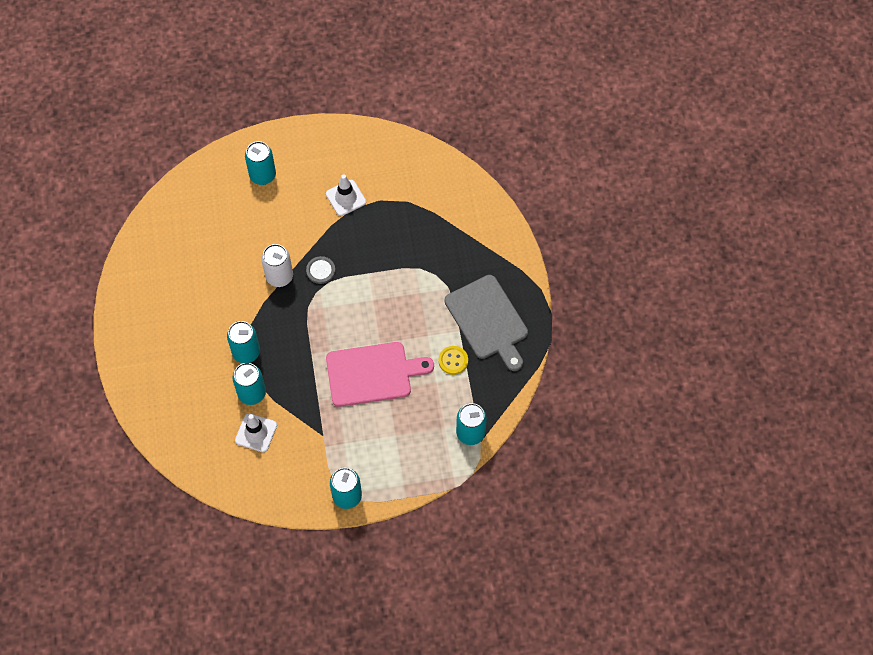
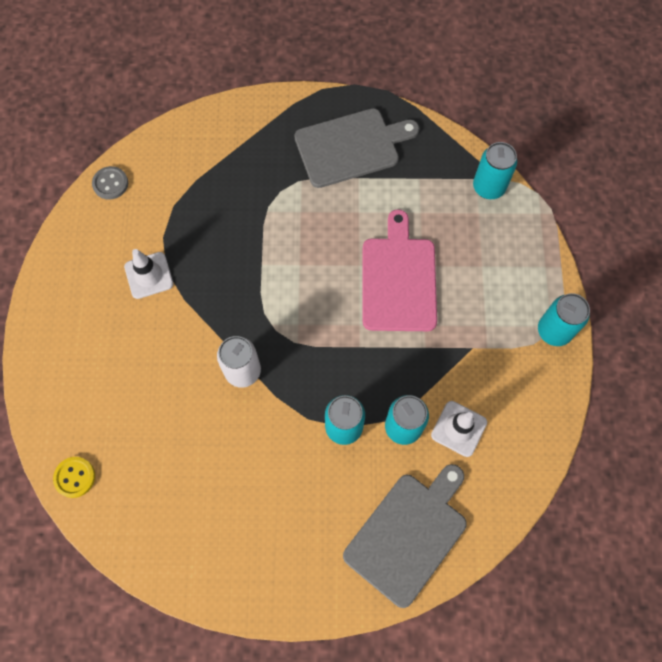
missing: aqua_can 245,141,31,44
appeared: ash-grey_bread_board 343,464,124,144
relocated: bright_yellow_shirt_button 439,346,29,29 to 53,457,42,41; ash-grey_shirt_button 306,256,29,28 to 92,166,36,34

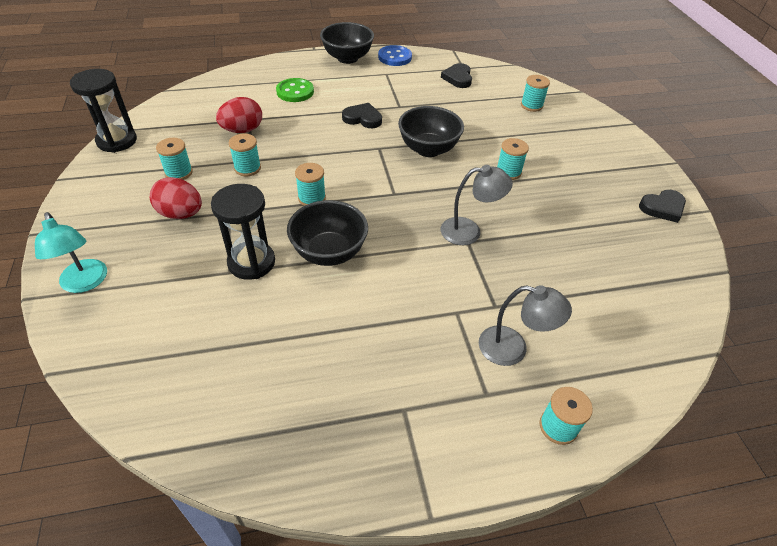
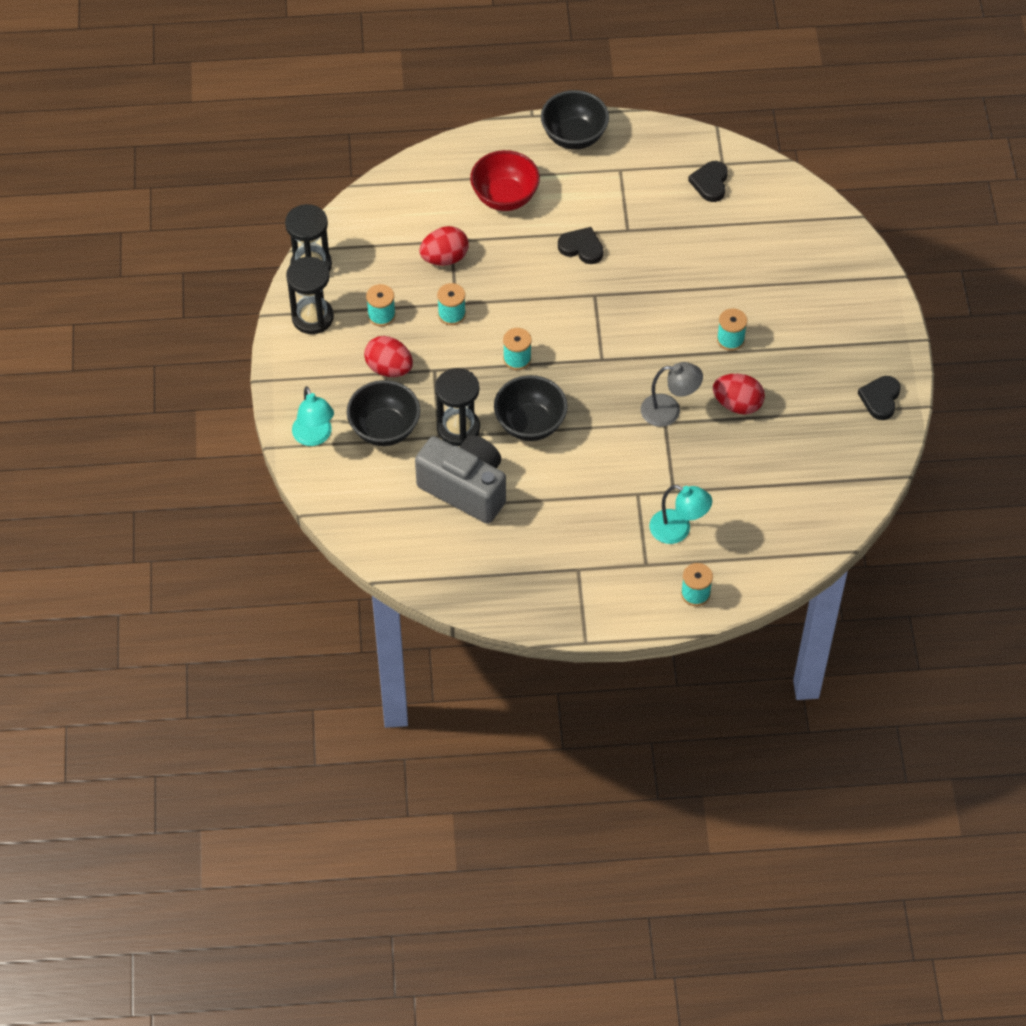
missing: royal_blue_shirt_button 378,45,34,21; aqua_spool 521,75,29,37
appeared: jet-black_sandglass 286,257,48,77; ash-grey_camera 415,435,91,89; scarlet_egg_shape 713,374,52,40
relocated: jet-black_bowl 398,106,66,51 to 347,380,73,66
exchanged: leaf-green_shirt_button 276,78,38,24 to scarlet_bowl 470,150,70,61
colour: ash-grey_desk_lamp 479,285,93,81 to aqua_desk_lamp 650,485,62,59
spun: jet-black_heart 639,190,47,33 = 858,376,43,44 120 degrees clockwise

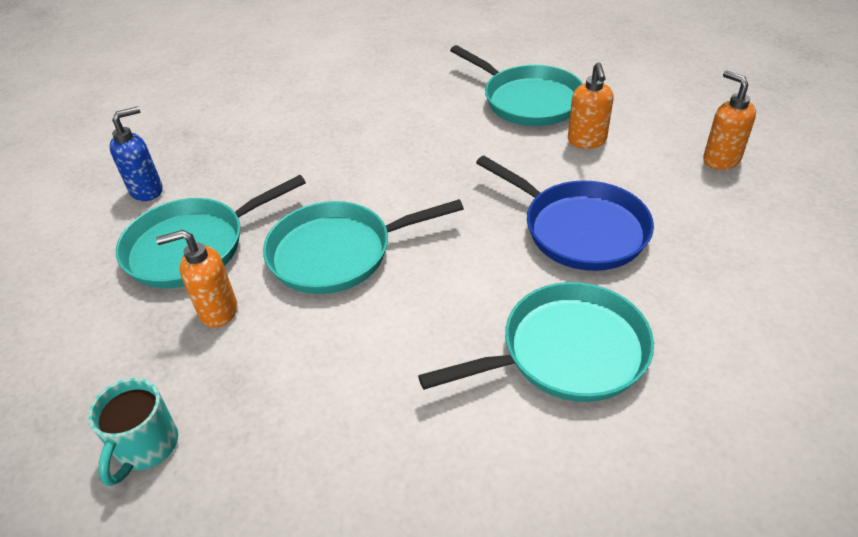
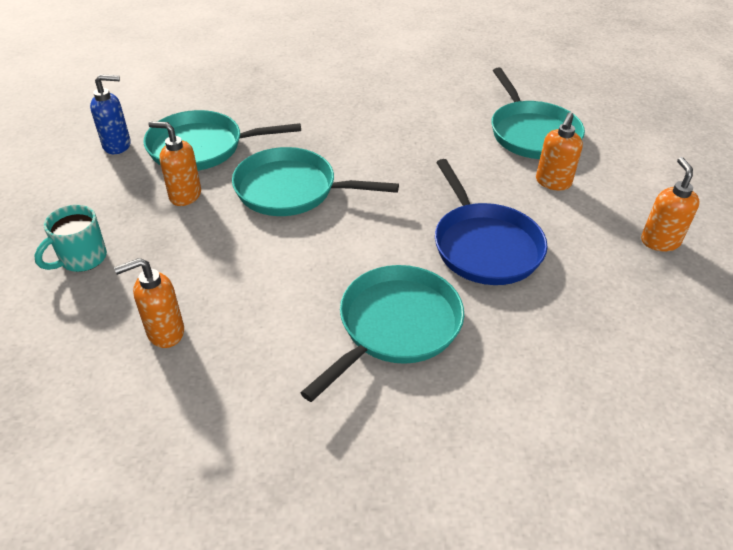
appeared: bright_orange_soap_pump 114,258,70,90
relocated: royal_blue_soap_pump 109,106,54,95 to 90,74,41,80
spun: aqua_frying_pan 418,282,236,120 = 300,265,164,137 60 degrees counterclockwise

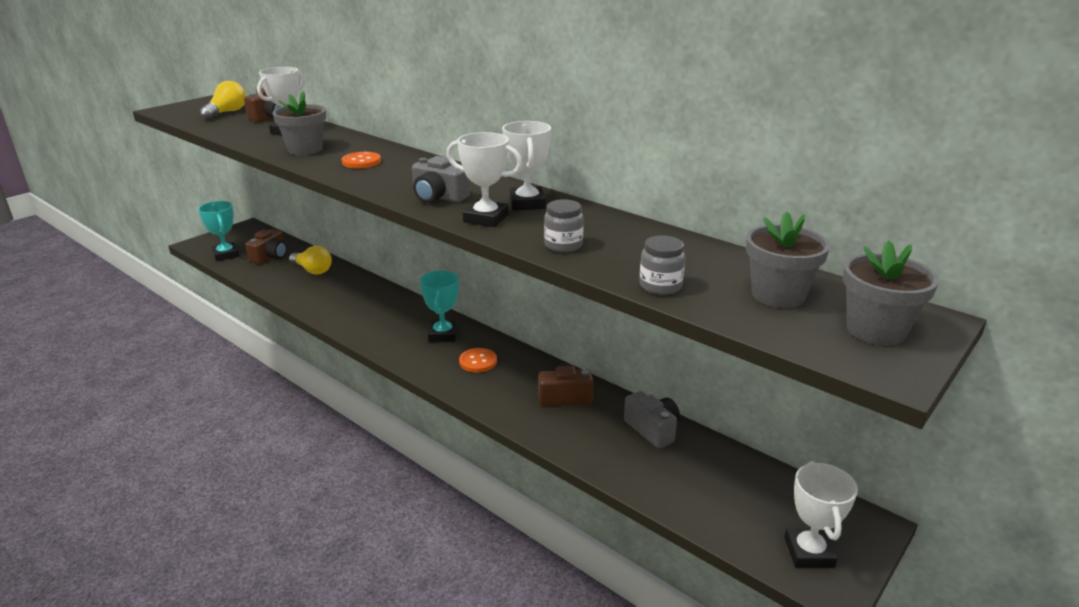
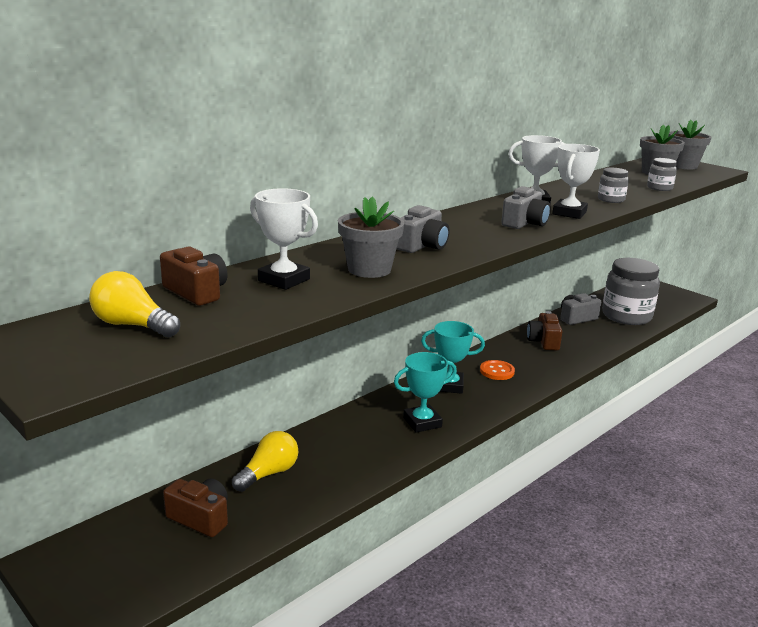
missing: snow-white_prize_cup 784,461,74,107
appeared: ash-grey_preserve_jar 602,258,58,67
relocated: aqua_prize_cup 198,201,41,60 to 394,352,63,81
exchanged: bright_orange_shirt_button 342,152,39,16 to ash-grey_camera 397,205,52,48

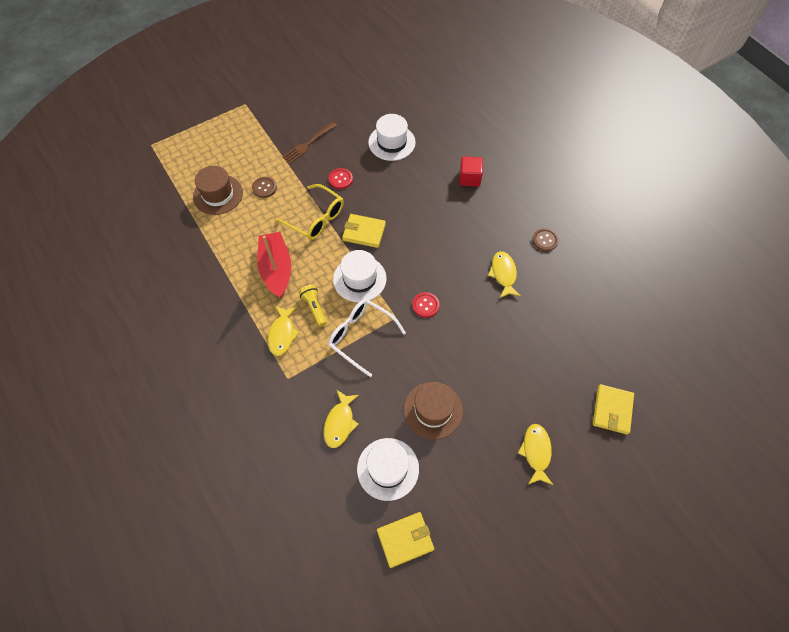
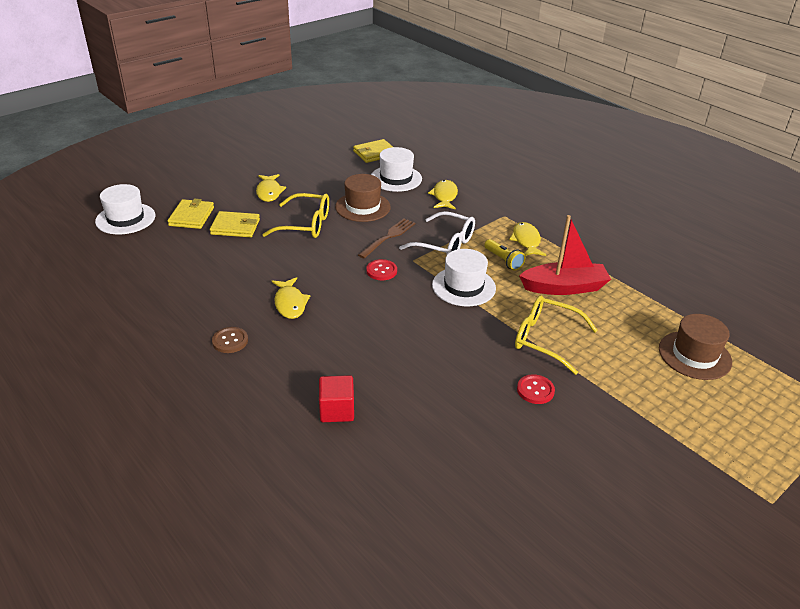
missing: russet_shirt_button 252,177,25,21
appeared: bright_yellow_eyeglasses 262,193,67,45
relocated: snow-white_hat 368,114,47,47 to 95,184,60,50; bright_yellow_wallet 342,214,44,34 to 210,211,50,26; russet_fork 282,122,55,42 to 358,219,57,40
spun: scarlet_boat 257,232,34,66 = 519,215,92,80 75 degrees counterclockwise

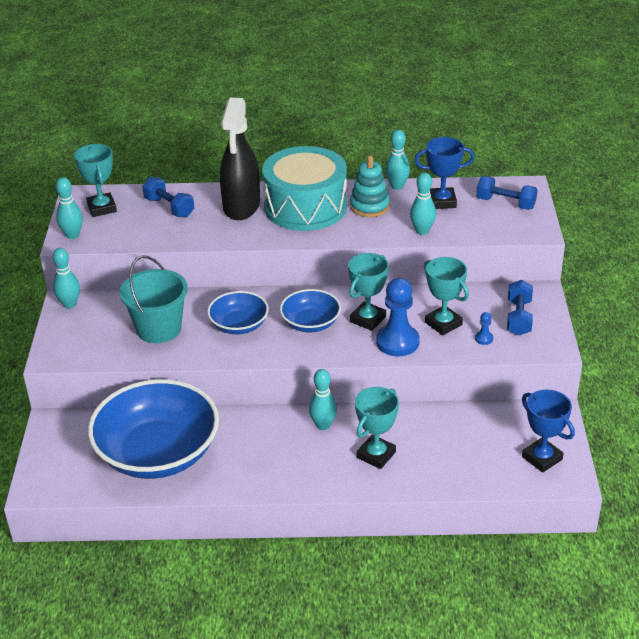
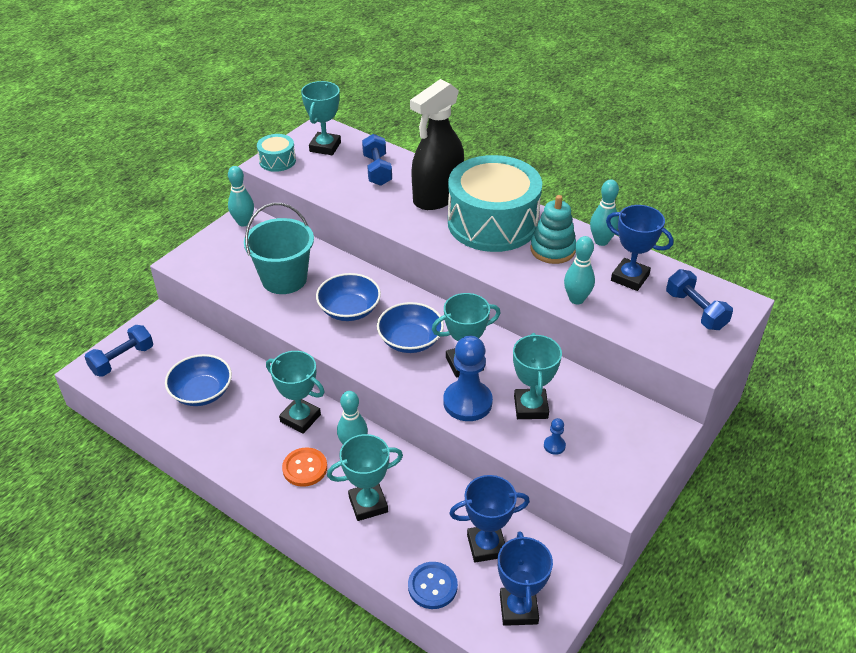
appeared: aqua_prize_cup 266,351,59,83; bright_orange_shirt_button 282,447,45,40; royal_blue_shirt_button 408,562,50,47; royal_blue_prize_cup 449,475,81,88
relocated: royal_blue_free_weight 507,280,26,56 to 84,325,69,52
exchanged: aqua_skittle 56,177,27,62 to aqua_snare_drum 257,134,39,38
size: royal_blue_bowl 88,379,131,100 = 165,354,67,52 x0.51

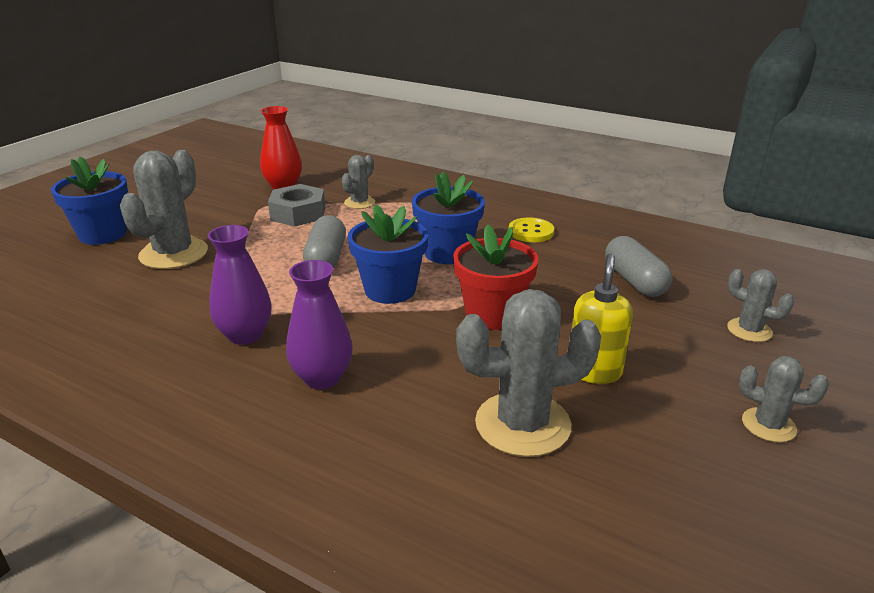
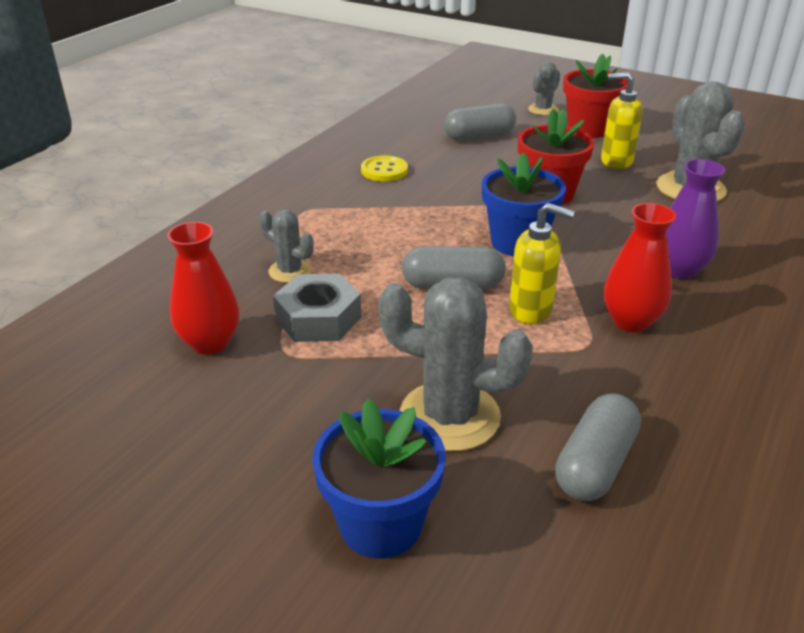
missing: royal_blue_flower_pot 412,171,73,93; ash-grey_saguaro_cactus 739,356,90,86
appeared: bright_yellow_soap_pump 509,203,66,121; ash-grey_pill 555,393,86,108; scarlet_flower_pot 563,54,65,84
colour: purple_flower_vase 208,225,64,120 to scarlet_flower_vase 604,203,72,129

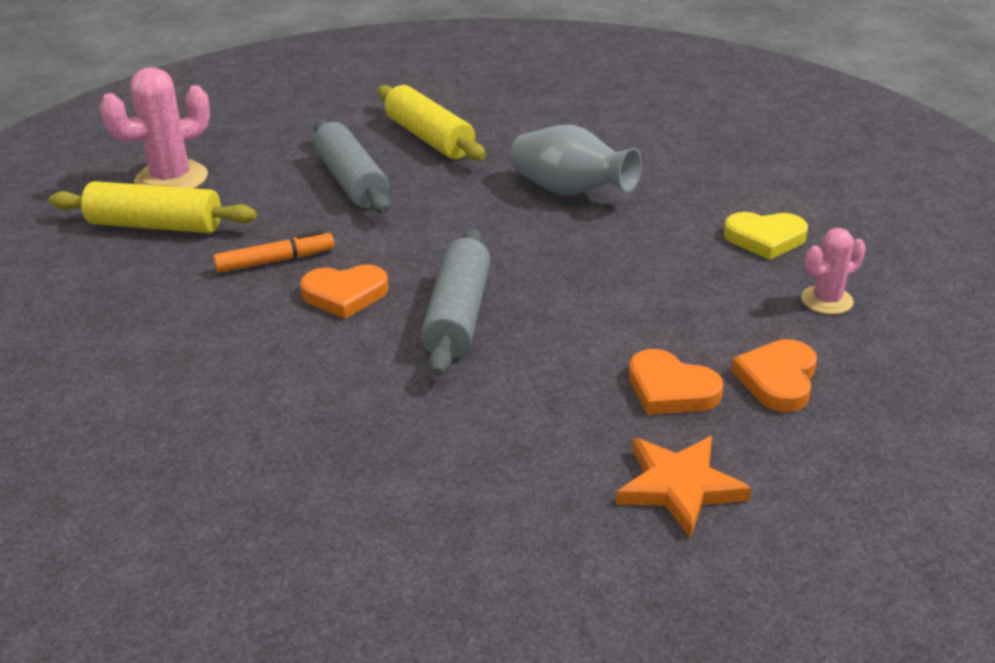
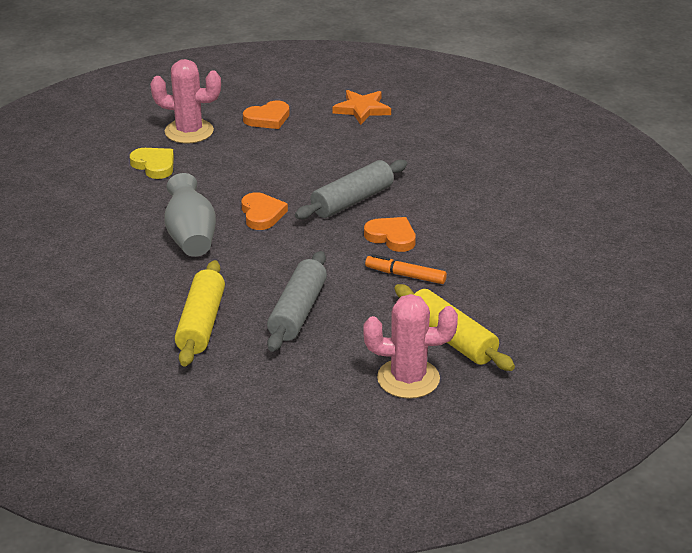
relocated: bright_orange_heart 629,349,94,66 to 241,192,47,38
size: pink_saguaro_cactus 801,228,65,86 = 150,59,71,84 x1.72

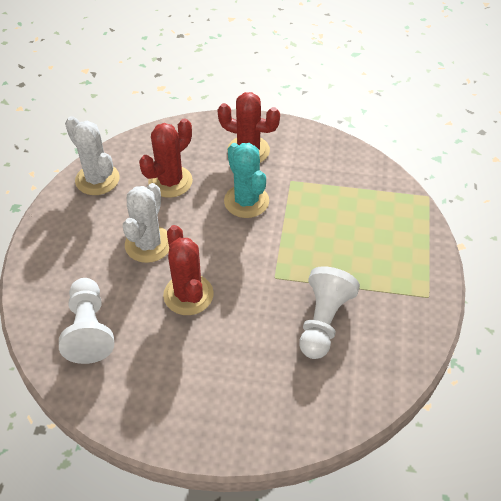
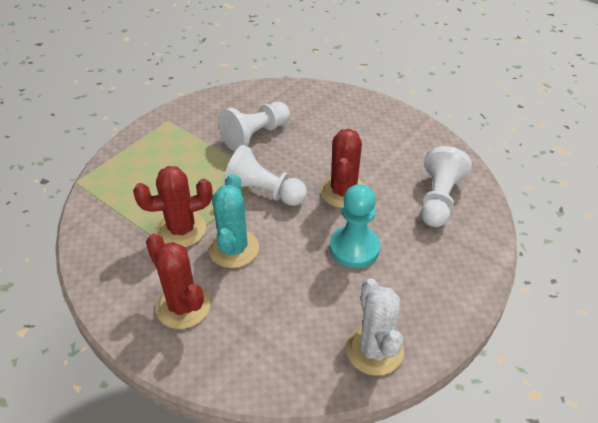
appeared: snow-white_chess_pawn 223,145,84,61
relocated: scarlet_saguaro_cactus 139,118,54,80 to 133,166,80,81
exchanged: snow-white_saguaro_cactus 123,183,46,80 to aqua_chess_pawn 330,184,50,84

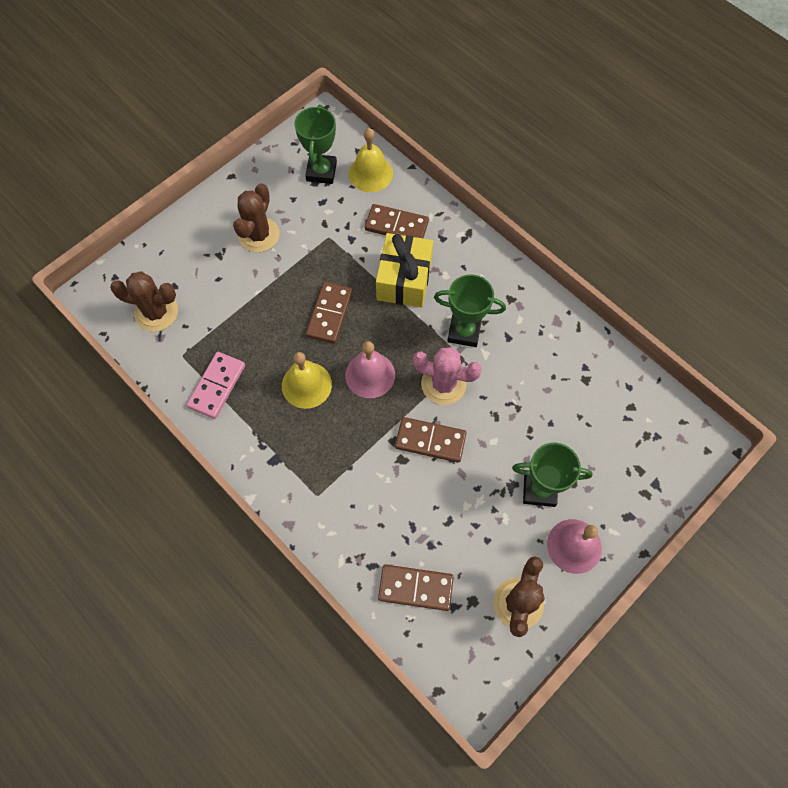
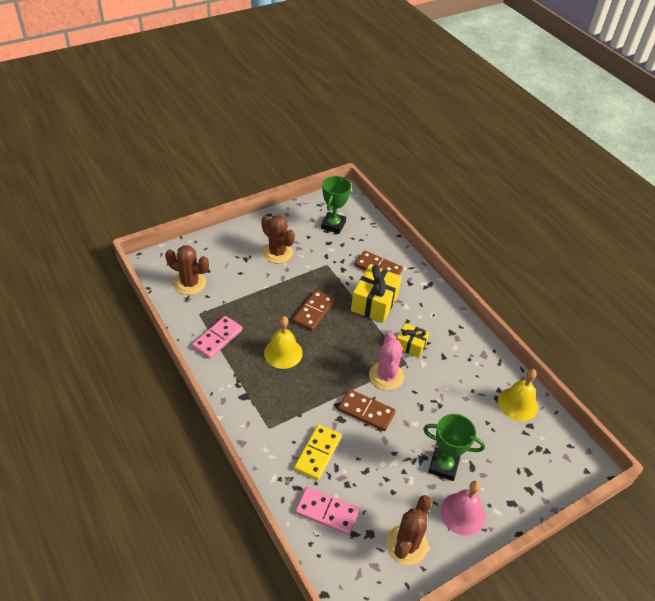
missing: pink_bell 345,341,50,57
appeared: bright_yellow_domino_piece 294,424,47,56
relocated: bright_yellow_bell 348,128,45,64 to 498,369,40,52
exchanged: leaf-green_prize_cup 434,274,72,73 to bright_yellow_present 397,323,32,35
colour: russet_domino_piece 378,564,76,47 to pink_domino_piece 295,487,64,48
spun: russet_saguaro_cactus 233,183,47,69 = 261,215,34,48 75 degrees counterclockwise; pink_saguaro_cactus 413,347,69,58 = 369,332,35,58 60 degrees clockwise

